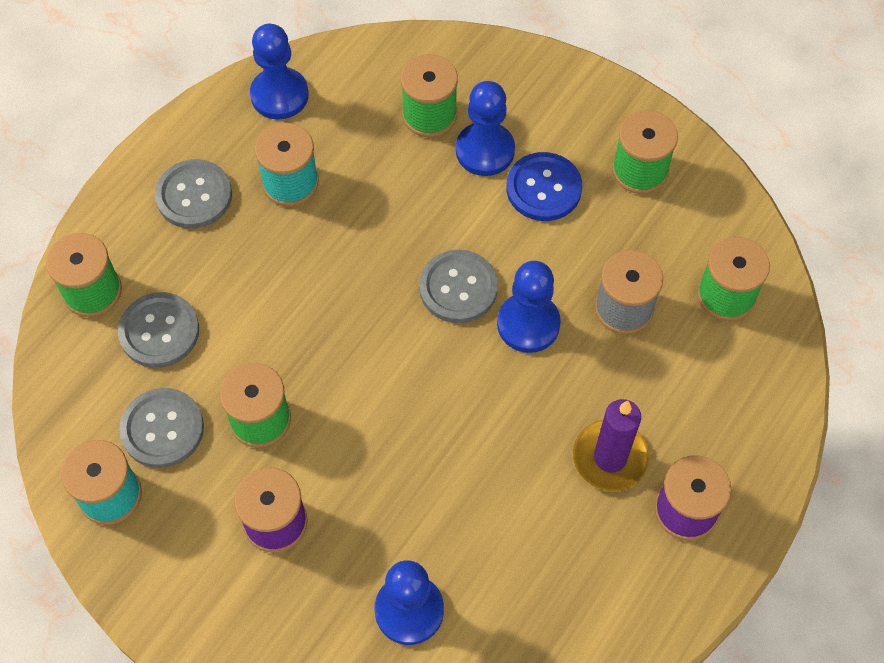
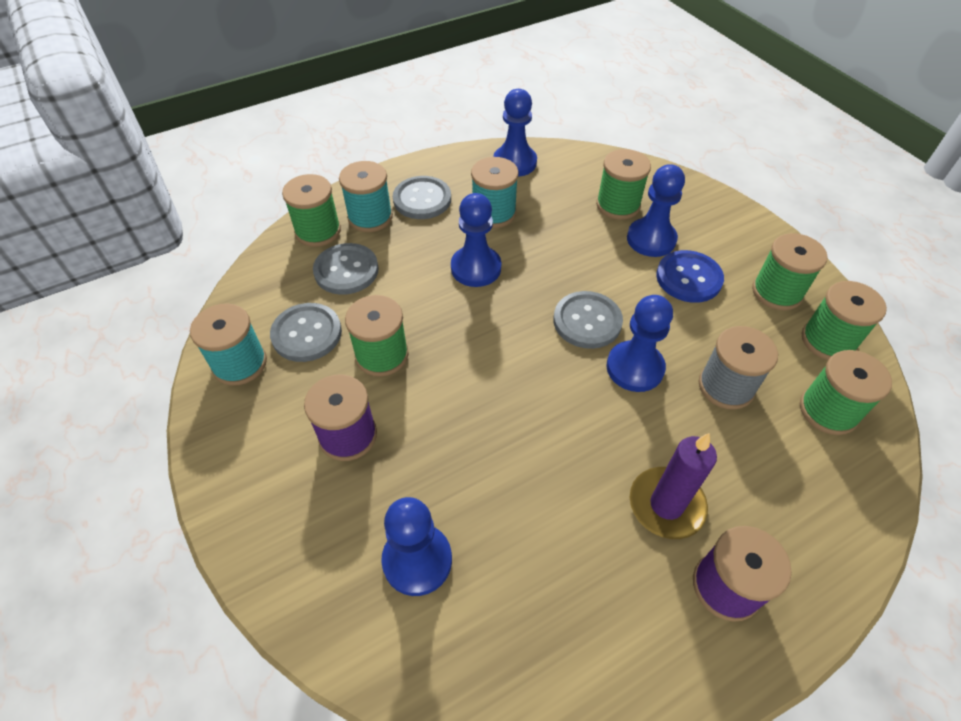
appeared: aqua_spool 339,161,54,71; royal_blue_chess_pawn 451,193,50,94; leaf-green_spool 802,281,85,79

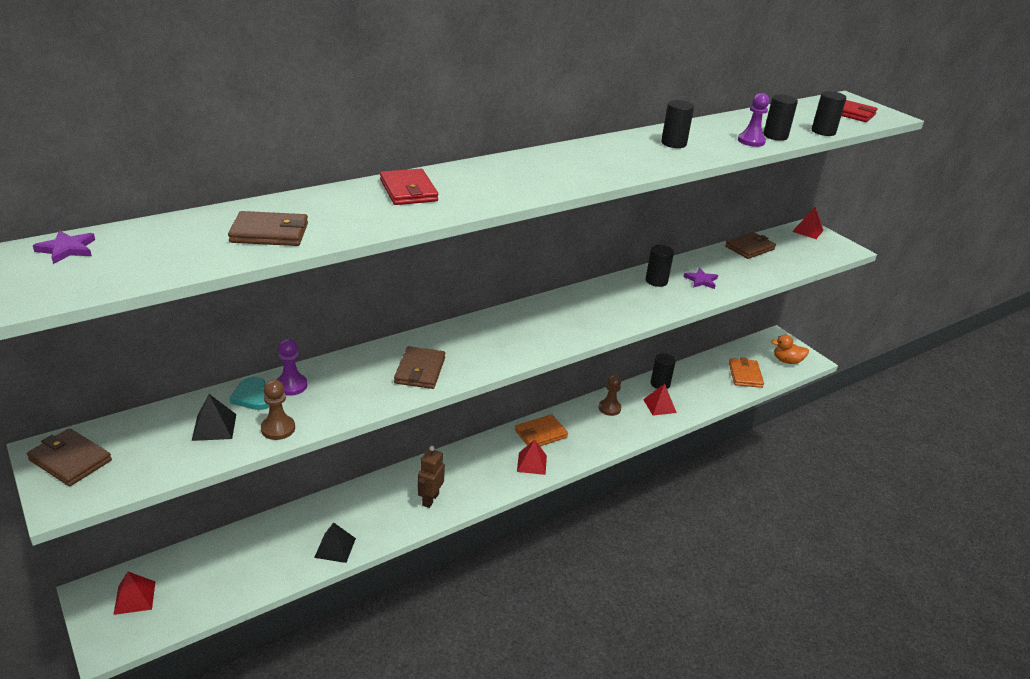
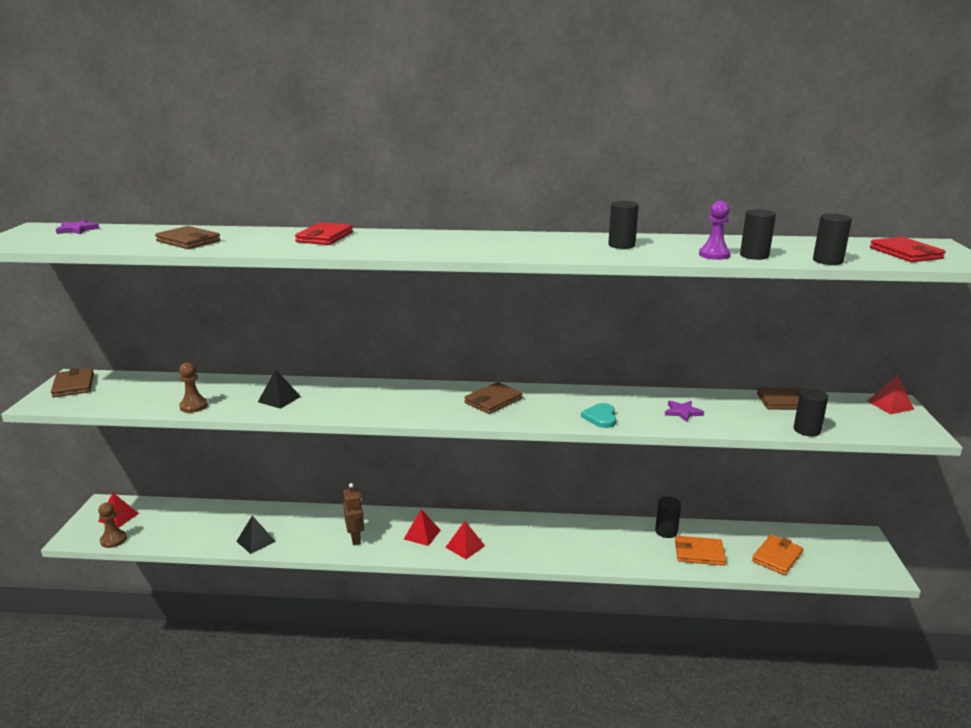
missing: purple_chess_pawn 277,339,30,57; bright_orange_duck 771,335,38,29
relocated: russet_chess_pawn 599,375,22,41 to 98,502,29,46; jet-black_pyramid 192,394,44,47 to 258,369,43,40; scarlet_pyramid 643,383,34,33 to 404,509,37,37; russet_wallet 394,346,51,43 to 464,382,59,32; aqua_heart 229,377,40,33 to 581,403,35,25; bright_orange_wallet 515,414,53,32 to 675,536,51,30; jet-black_cylinder 646,245,28,42 to 794,388,34,48
spun: russet_toy_robot 418,446,27,62 = 343,483,21,62 105 degrees clockwise

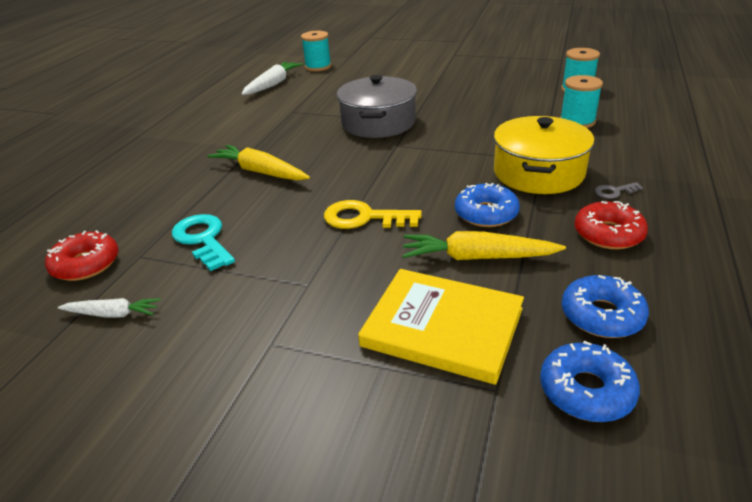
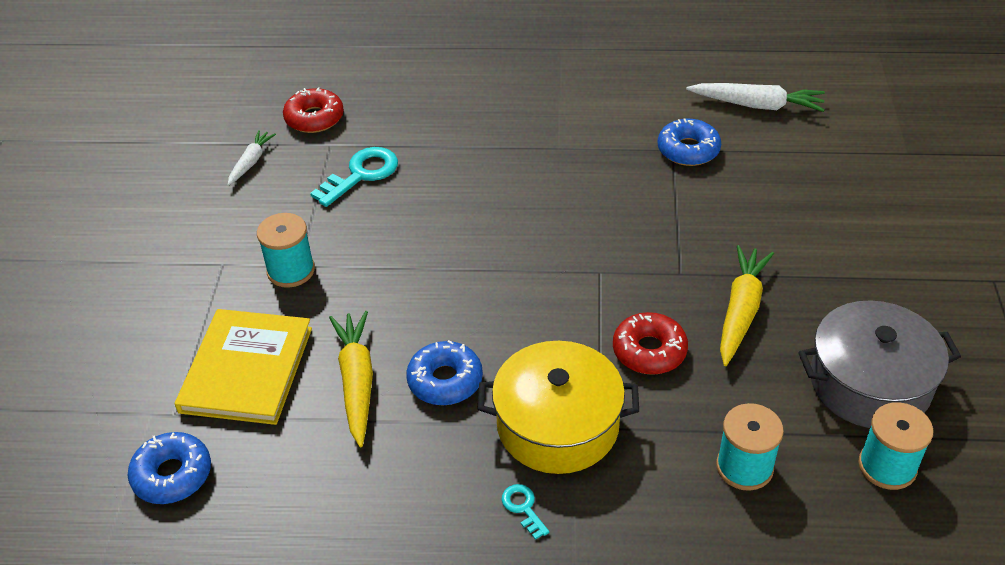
missing: bright_yellow_door_key 324,200,98,29
relocated: aqua_spool 301,31,30,40 to 257,213,58,75; scarlet_glazed_donut 574,201,74,48 to 613,312,75,63; royal_blue_glazed_donut 562,275,87,63 to 658,118,63,48; bright_yellow_carrot 207,145,103,36 to 720,245,54,121; ash-grey_pot 337,75,80,63 to 798,300,163,128
colour: ash-grey_door_key 595,182,48,17 to aqua_door_key 502,484,47,56
spun: snow-white_carrot 58,298,103,20 = 228,130,48,56 150 degrees counterclockwise

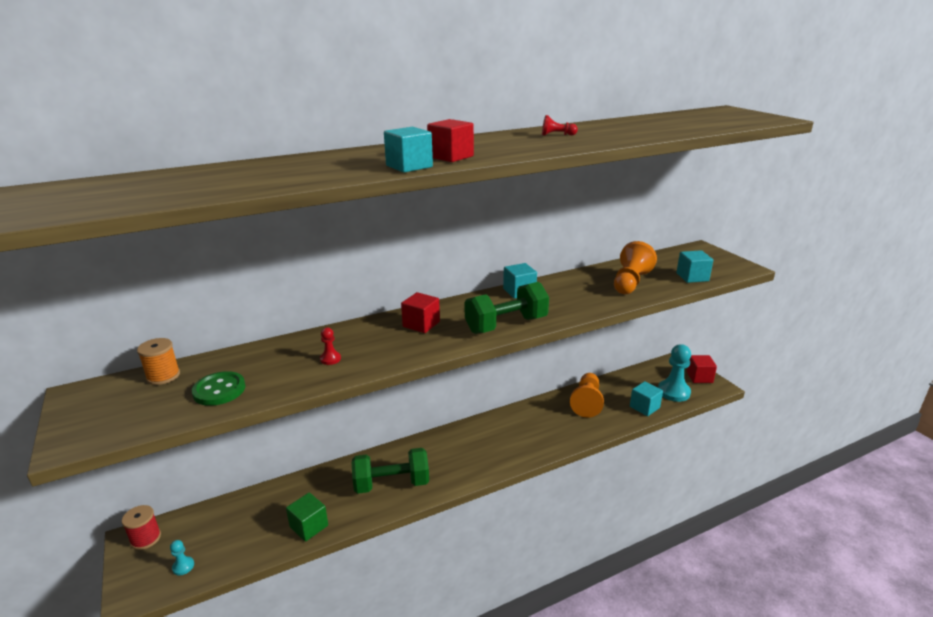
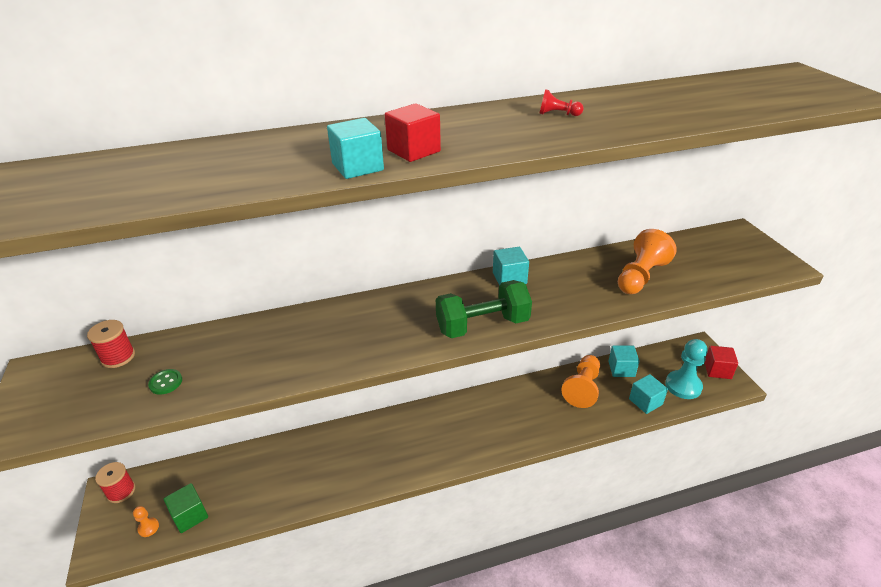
missing: scarlet_chess_pawn 320,327,21,38; leaf-green_free_weight 352,448,77,46; scarlet_block 401,292,39,41
relocated: leaf-green_block 286,493,42,48 to 164,483,44,50; aqua_block 676,250,37,33 to 608,345,31,32
colour: bright_orange_spool 137,338,43,47 to scarlet_spool 87,320,48,48; aqua_chess_pawn 170,540,24,36 to bright_orange_chess_pawn 133,506,26,31
size: leaf-green_shirt_button 192,371,53,35 = 148,369,34,26 x0.61

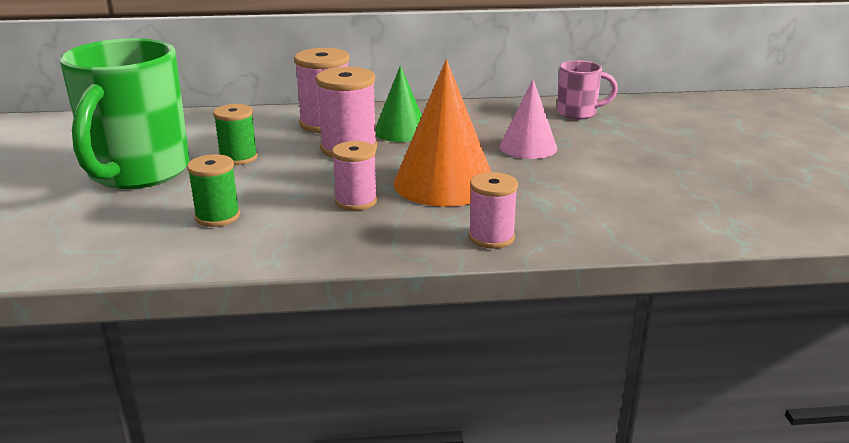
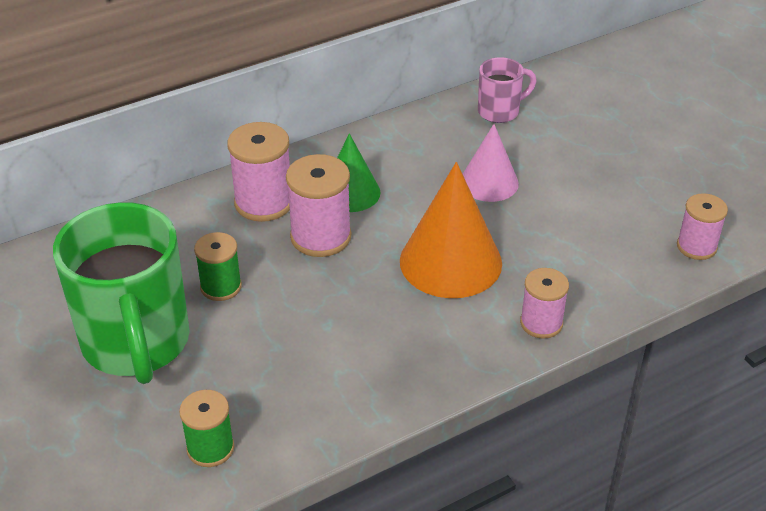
relocated: leaf-green_spool 187,154,53,73 to 179,390,55,77; pink_spool 332,141,45,69 to 677,193,51,67

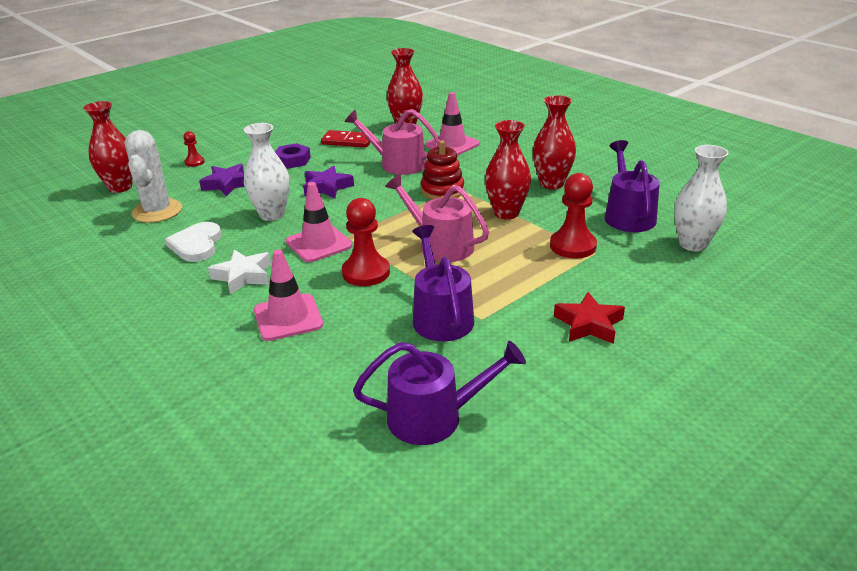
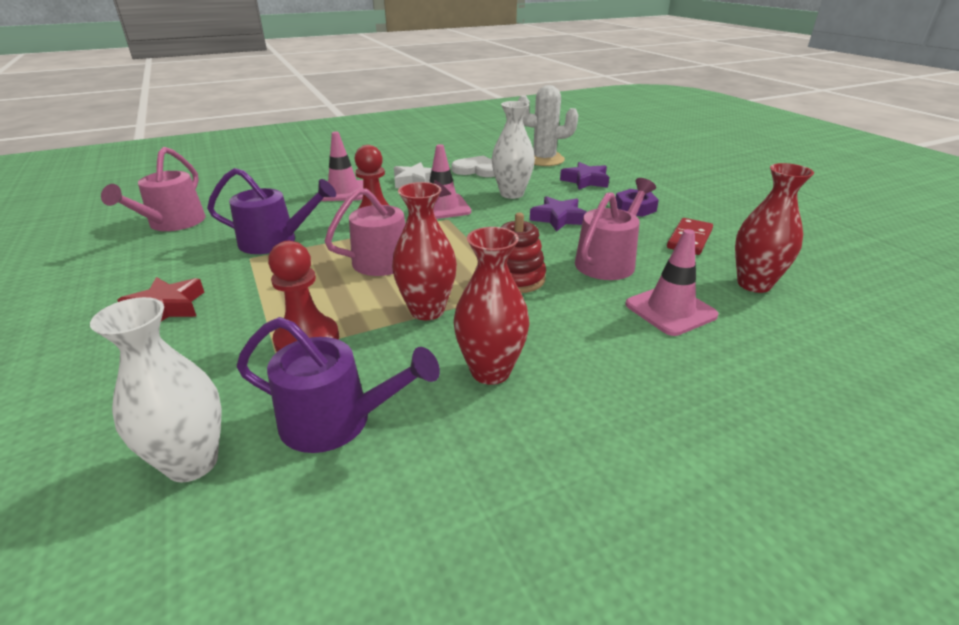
missing: scarlet_flower_vase 83,101,50,92; scarlet_chess_pawn 183,131,22,36
colour: purple_watering_pot 353,341,173,104 to pink_watering_pot 101,147,104,84

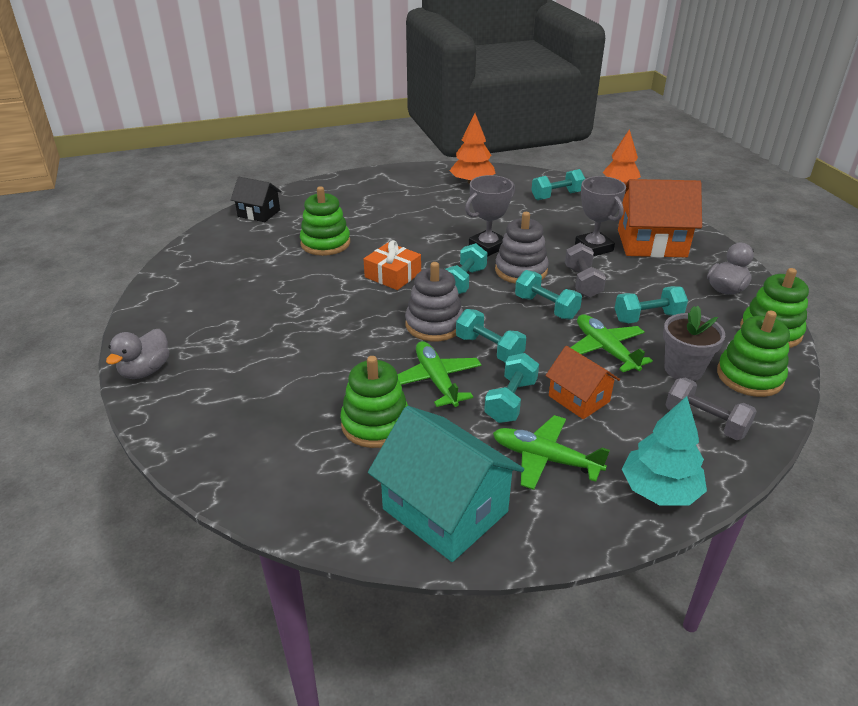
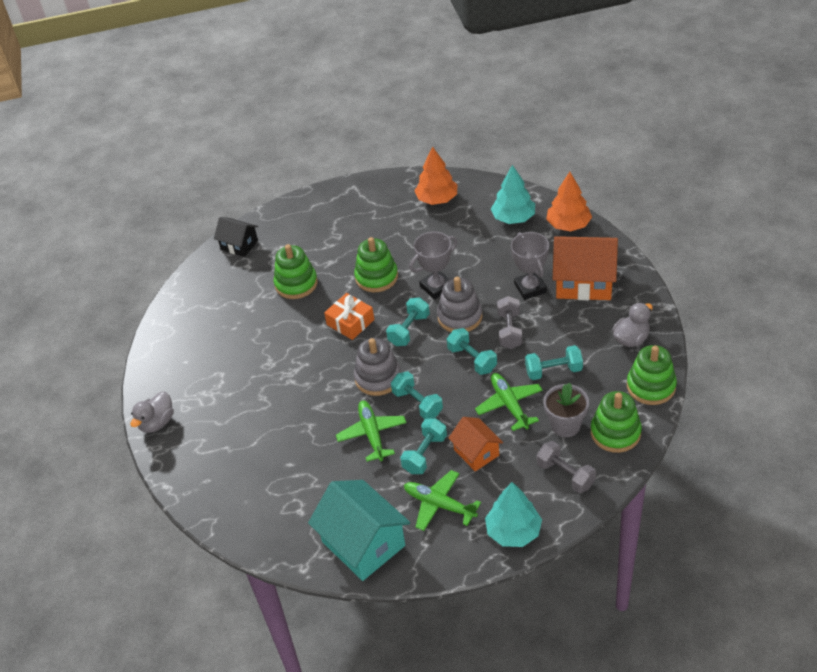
relocated: leaf-green_stacking_toy 340,356,68,92 to 354,237,44,55
exchanged: aqua_free_weight 531,169,54,31 to aqua_toy_tree 491,165,44,59

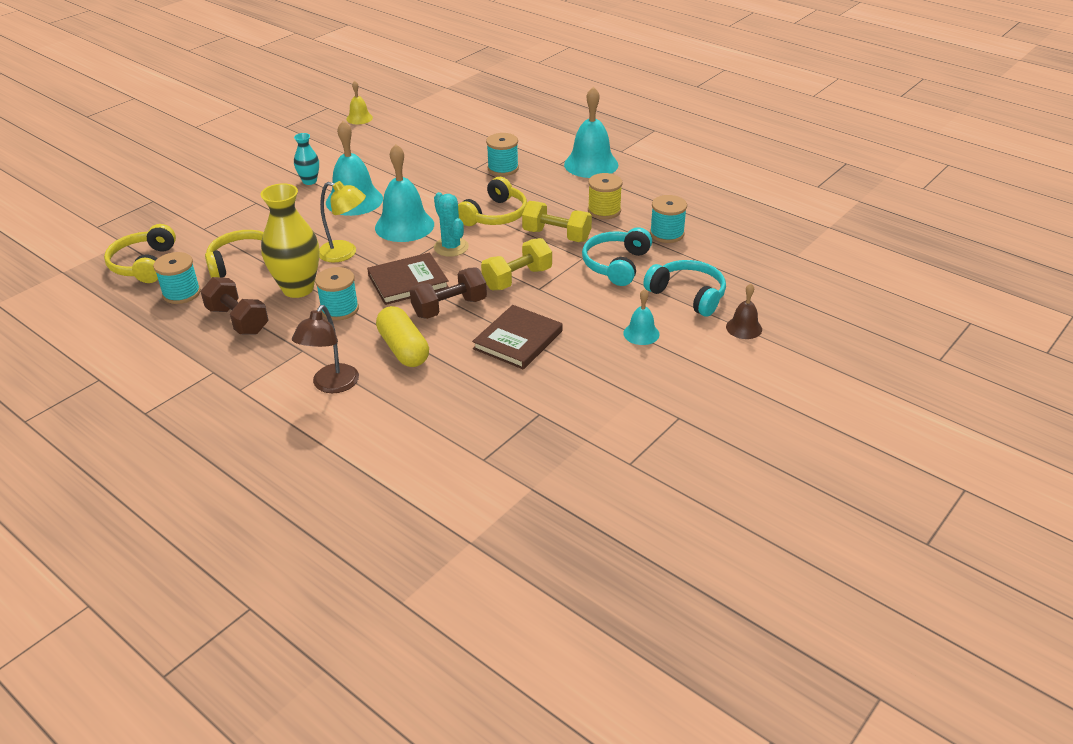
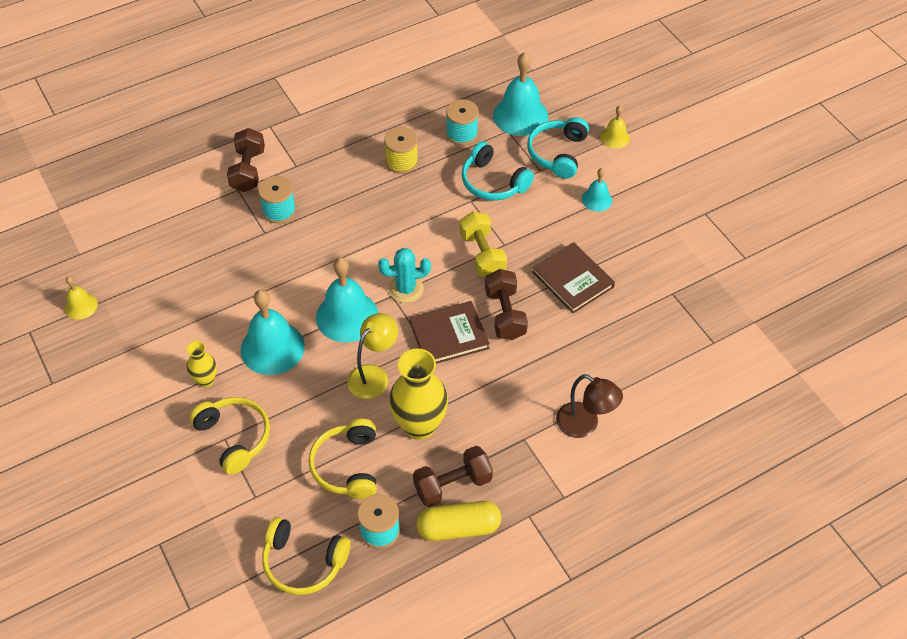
missing: aqua_spool 315,267,44,53; bright_yellow_free_weight 522,201,70,41
appeared: russet_free_weight 227,128,38,64
relocated: bright_yellow_headset 458,177,69,49 to 189,397,81,78; bright_yellow_pill 376,306,53,61 to 416,501,85,40; aqua_bell 564,87,54,91 to 493,52,55,84
colour: aqua_flower_vase 294,133,25,52 to bright_yellow_flower_vase 187,341,30,46; russet_bell 726,284,36,55 to bright_yellow_bell 600,106,30,43
spun: russet_hardback 367,252,82,53 = 409,301,81,63 75 degrees clockwise; aqua_headset 643,260,83,57 = 527,117,62,62 45 degrees counterclockwise

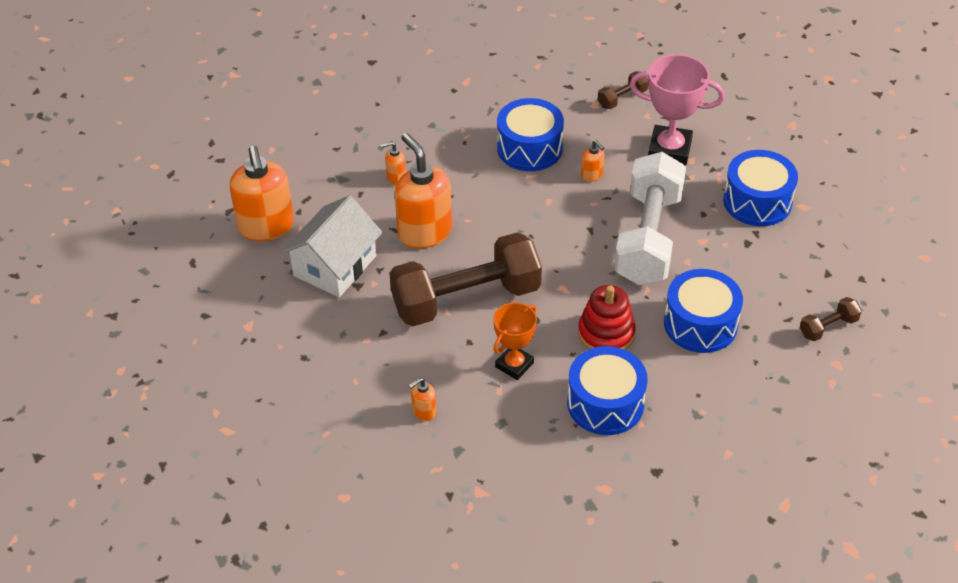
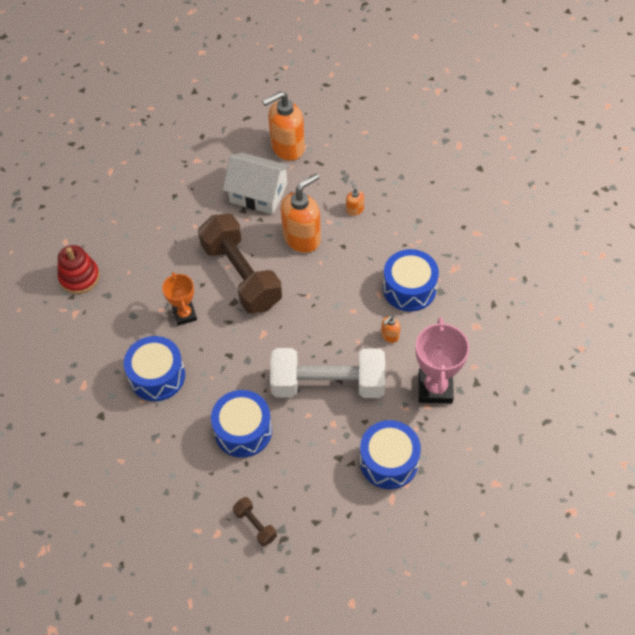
missing: bright_orange_soap_pump 409,378,28,43; russet_free_weight 598,71,50,38
relocated: scarlet_stacking_toy 578,285,58,65 to 58,245,42,49
spun: bright_orange_prize_cup 493,302,44,78 = 162,272,35,54 45 degrees clockwise

